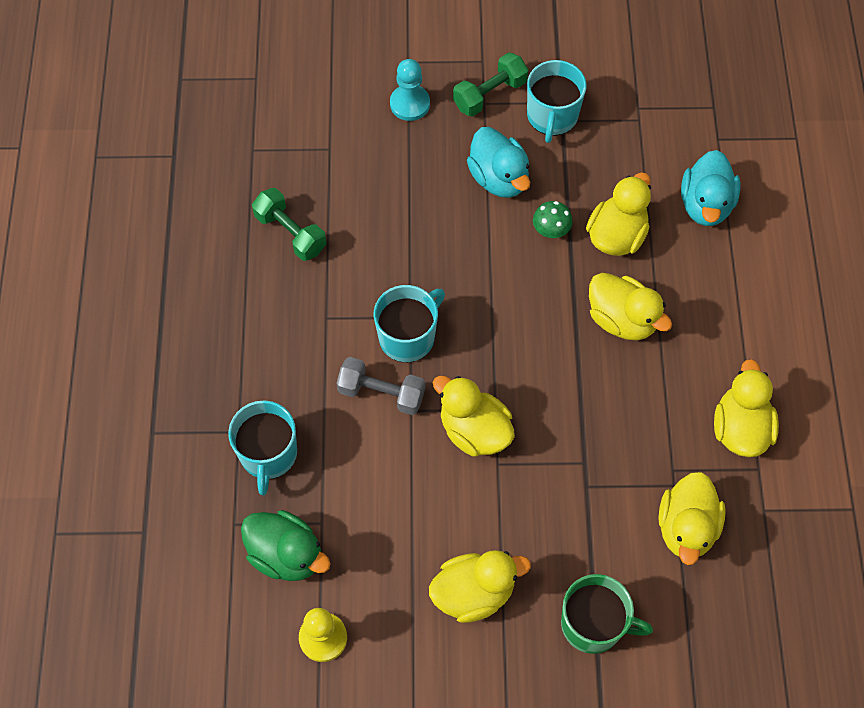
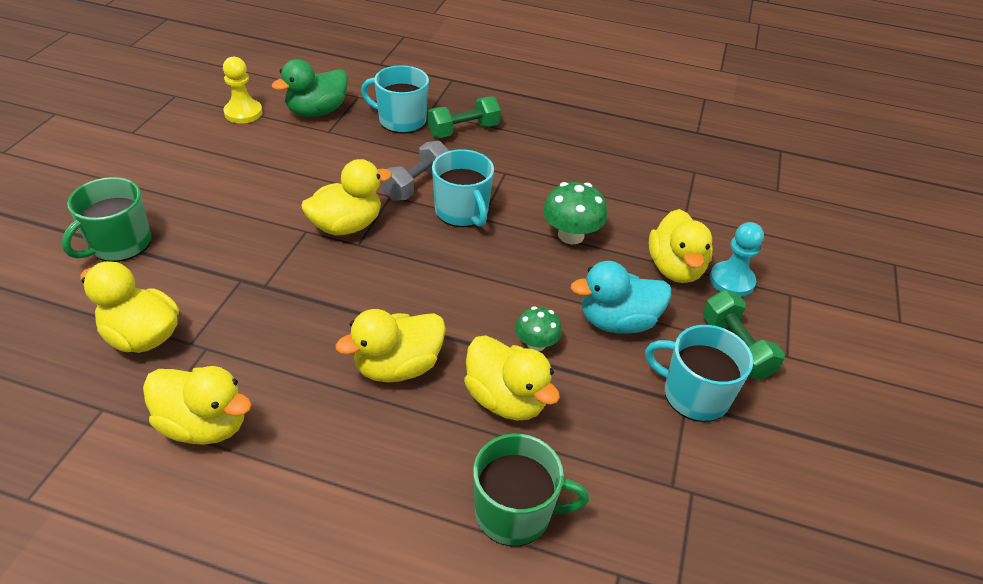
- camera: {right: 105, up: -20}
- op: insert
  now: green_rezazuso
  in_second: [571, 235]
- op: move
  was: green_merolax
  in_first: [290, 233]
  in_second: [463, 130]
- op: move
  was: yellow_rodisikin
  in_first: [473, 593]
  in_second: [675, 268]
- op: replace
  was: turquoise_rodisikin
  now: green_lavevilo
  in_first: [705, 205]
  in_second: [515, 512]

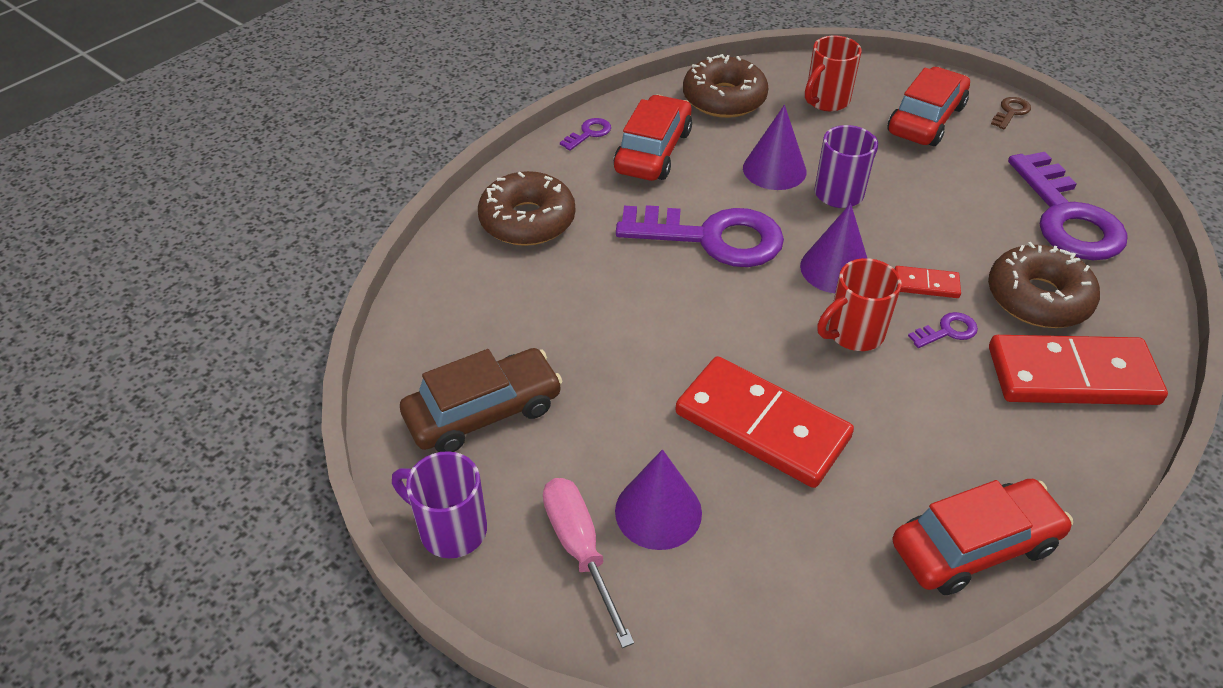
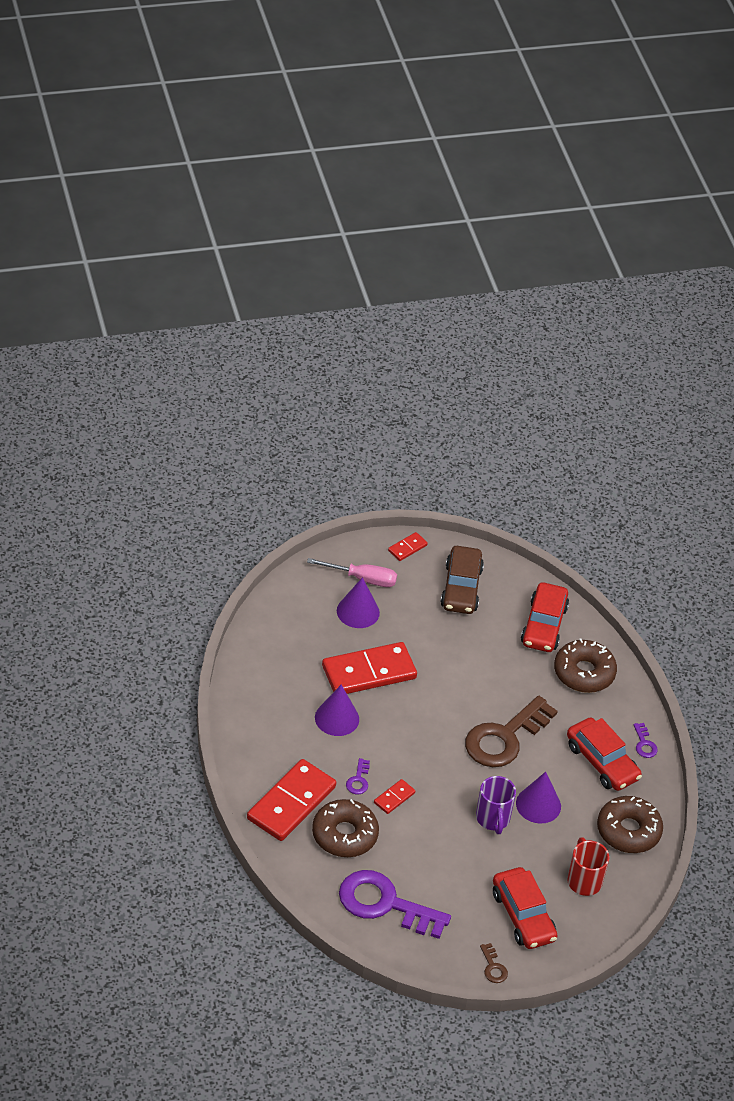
- camera: {right: 120, up: 0}
- op: delete
  was: red_lavevilo
  in_first: [853, 333]
- op: move
  was: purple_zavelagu
  in_first: [835, 269]
  in_second: [337, 718]
- op: move
  was: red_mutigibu
  in_first: [974, 546]
  in_second: [543, 625]
- op: replace
  was: purple_lavevilo
  now: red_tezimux
  in_first: [450, 529]
  in_second: [407, 548]
- op: recolor
  was: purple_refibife
  now: brown_refibife
  in_first: [712, 238]
  in_second: [504, 738]

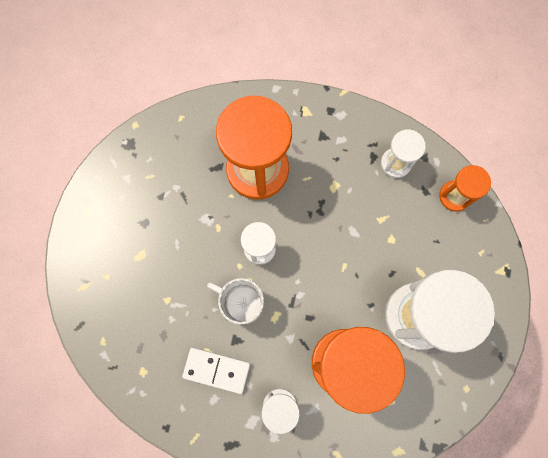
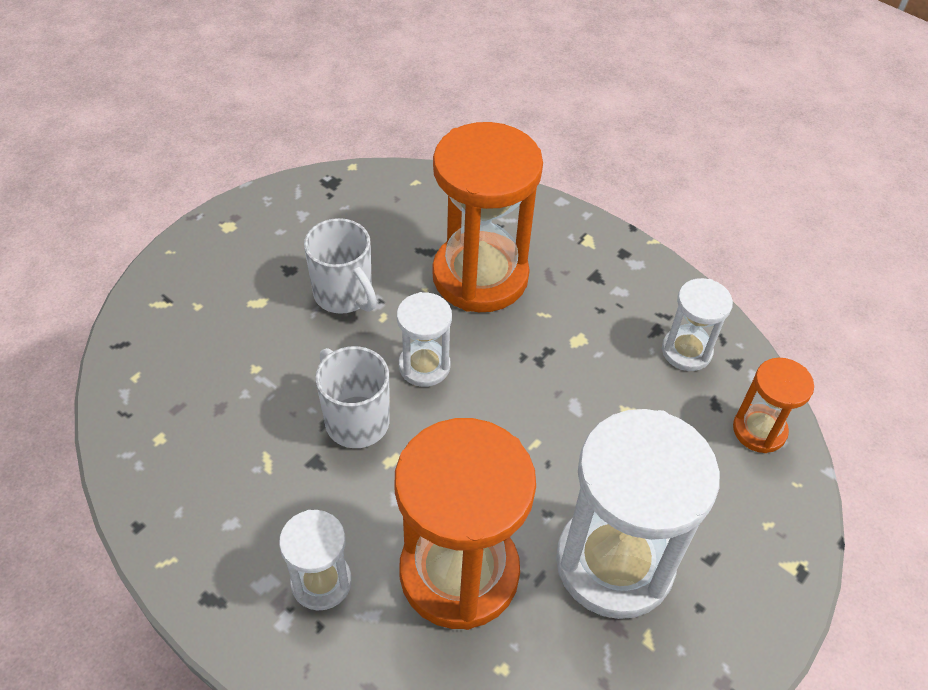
- camera: {right: 25, up: -25}
- op: delete
  was: white_tezimux
  in_first: [216, 370]
- op: insert
  now: white_lavevilo
  in_second: [344, 295]

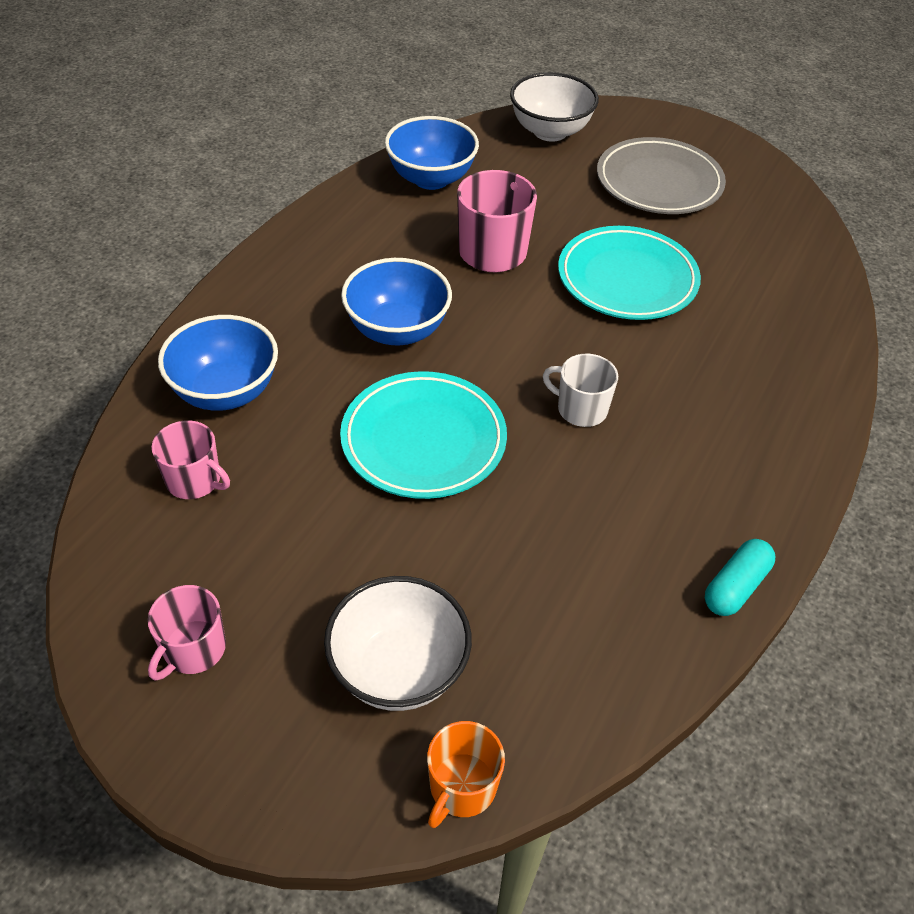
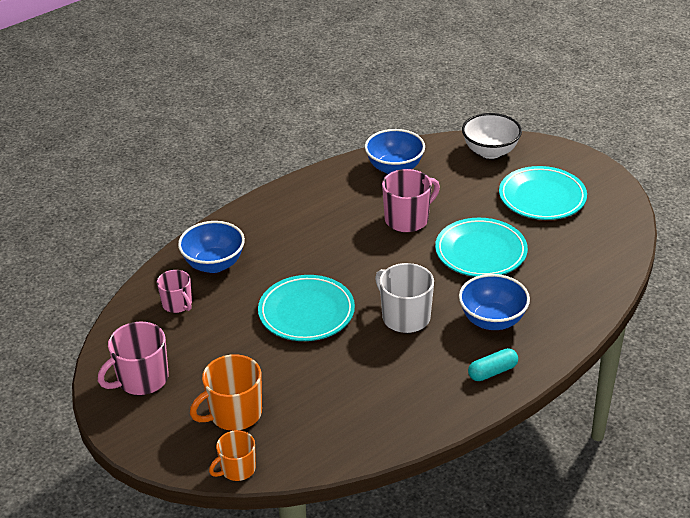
- camera: {right: 25, up: -10}
- op: move
  was: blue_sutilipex
  in_first: [397, 330]
  in_second: [492, 320]
- op: move
  was: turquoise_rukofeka
  in_first: [735, 586]
  in_second: [492, 372]
- op: replace
  was: white_sutilipex
  now: orange_lavevilo
  in_first: [399, 669]
  in_second: [234, 413]
- op: recolor
  was: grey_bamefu
  now: turquoise_bamefu
  in_first: [659, 182]
  in_second: [542, 197]
- op: resize
  was: pink_lavevilo
  in_first: [193, 649]
  in_second: [141, 379]
  ratio: 1.58
- op: resize
  was: white_lavevilo
  in_first: [580, 409]
  in_second: [405, 317]
  ratio: 1.58

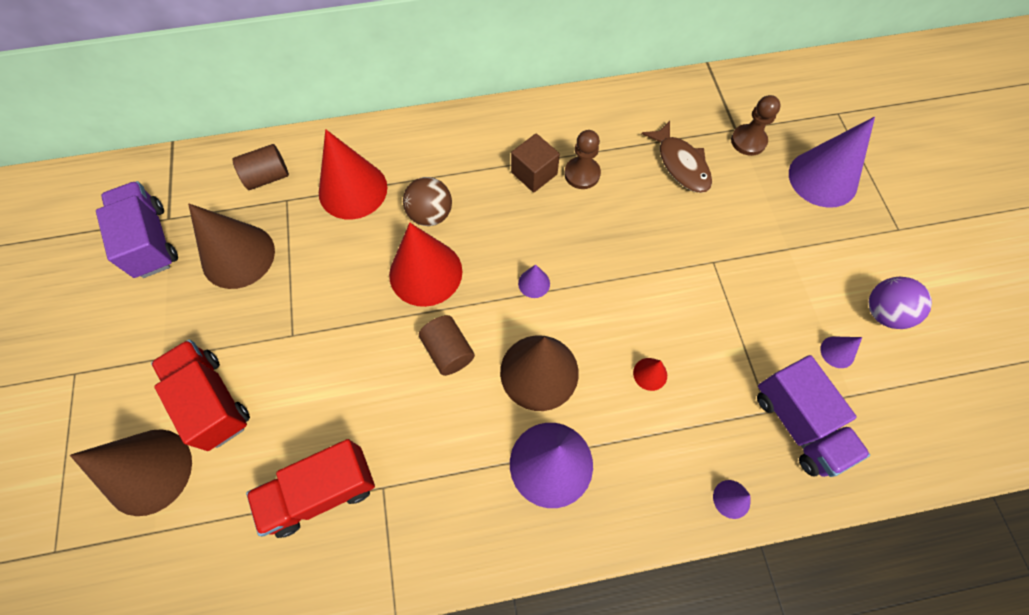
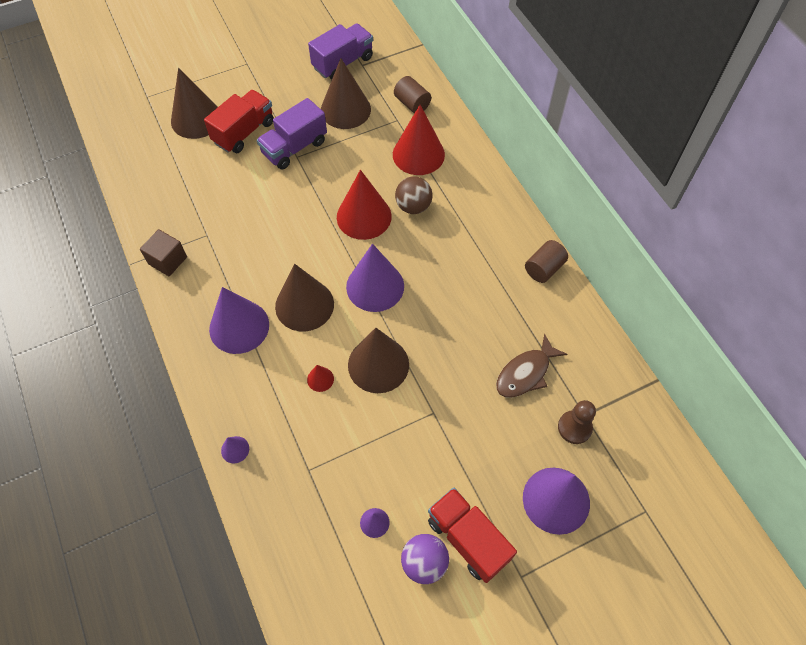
- camera: {right: 75, up: -5}
- op: delete
  was: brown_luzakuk
  in_first: [582, 174]
- op: insert
  now: brown_zavelagu
  in_second: [378, 364]
- op: move
  was: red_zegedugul
  in_first: [321, 492]
  in_second: [468, 539]
- op: move
  was: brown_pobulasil
  in_first: [448, 351]
  in_second: [544, 268]
- op: move
  was: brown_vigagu
  in_first: [534, 173]
  in_second: [167, 260]
- op: move
  was: purple_zegedugul
  in_first: [798, 424]
  in_second: [294, 148]
- op: resize
  was: purple_zavelagu
  in_first: [534, 283]
  in_second: [375, 286]
  ratio: 2.31

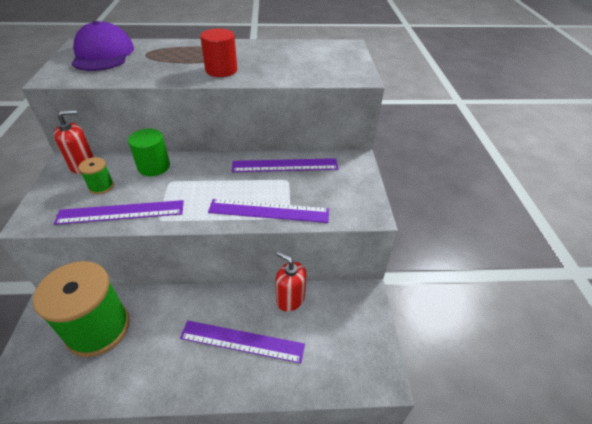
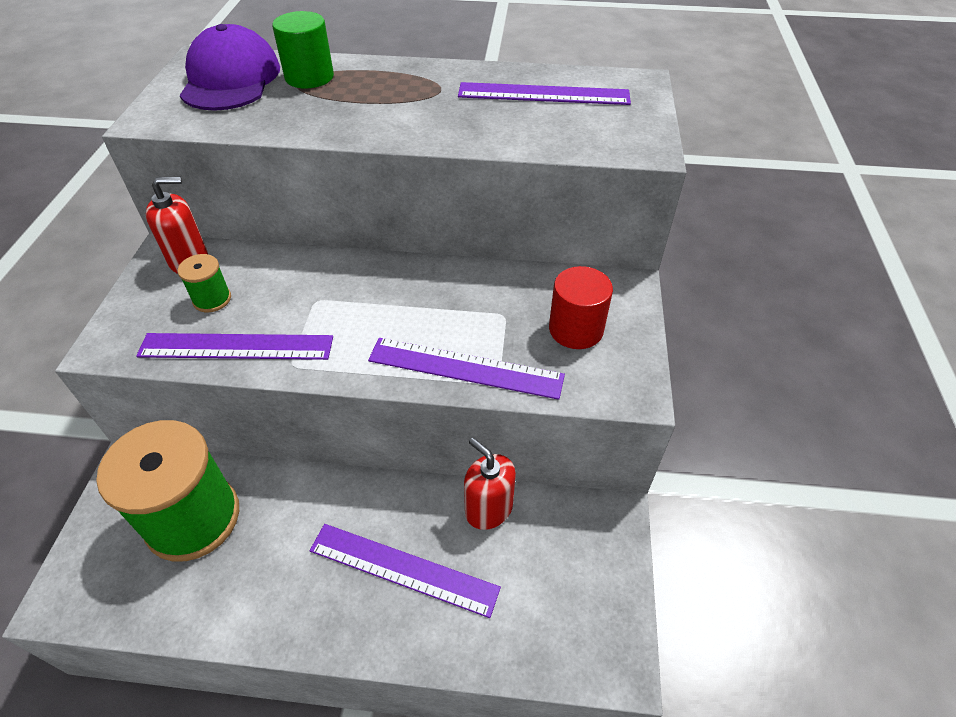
- camera: {right: 10, up: 5}
- op: move
  was: green_pobulasil
  in_first: [154, 166]
  in_second: [309, 77]
- op: move
  was: red_pobulasil
  in_first: [221, 70]
  in_second: [576, 329]
- op: move
  was: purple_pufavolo
  in_first: [285, 165]
  in_second: [543, 94]

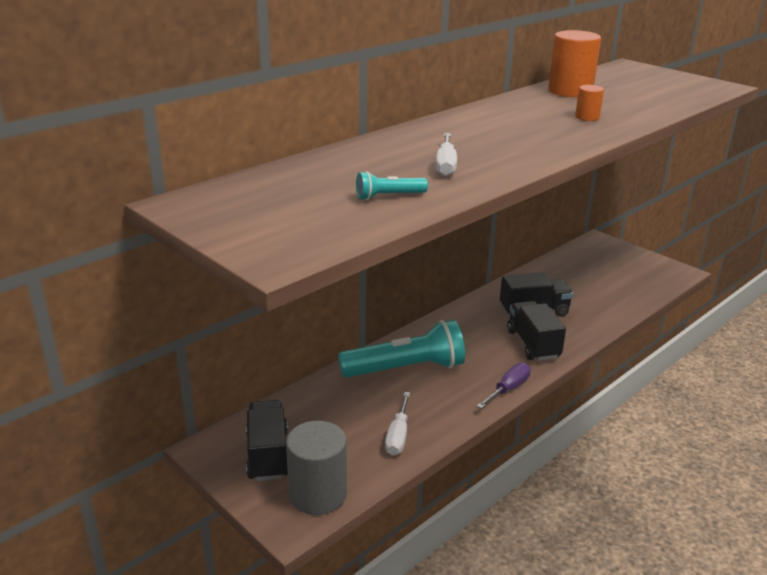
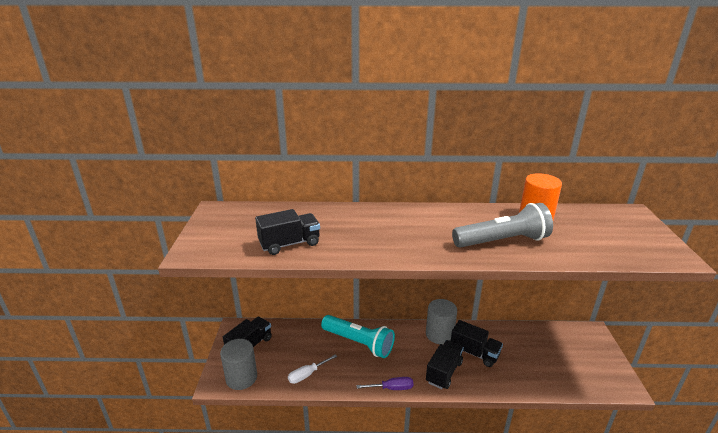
- camera: {right: 45, up: 0}
- op: delete
  was: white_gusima
  in_first: [446, 165]
- op: insert
  now: grey_pobulasil
  in_second: [439, 334]
- op: replace
  was: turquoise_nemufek
  now: black_zegedugul
  in_first: [388, 196]
  in_second: [289, 244]
- op: replace
  was: orange_pobulasil
  now: grey_nemufek
  in_first: [587, 117]
  in_second: [502, 241]

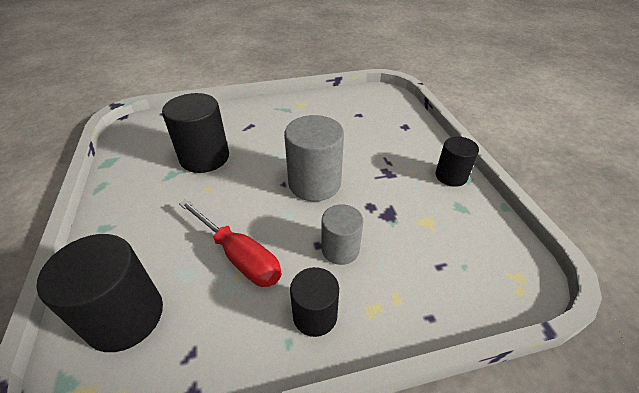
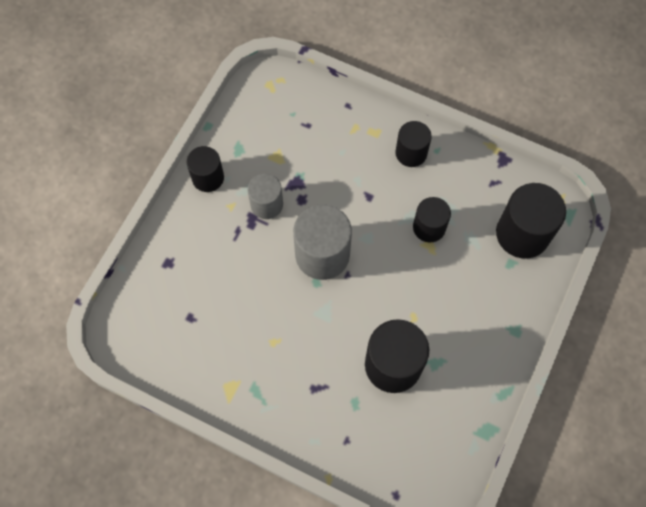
- camera: {right: -140, up: 25}
- op: move
  was: grey_pobulasil
  in_first: [340, 249]
  in_second: [266, 204]
- op: replace
  was: red_gusima
  now: black_pobulasil
  in_first: [239, 256]
  in_second: [429, 227]

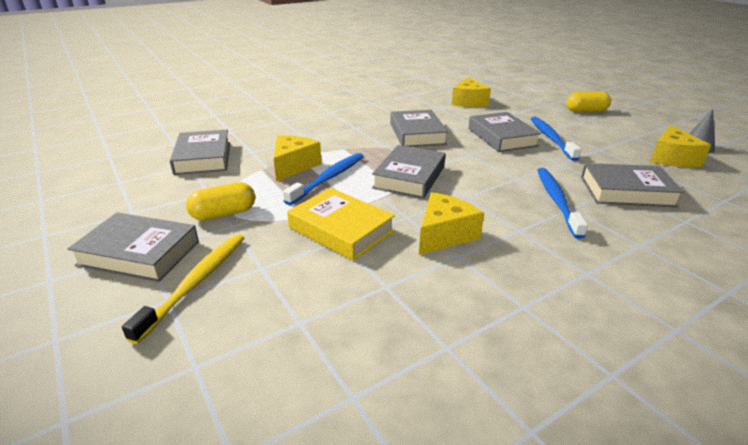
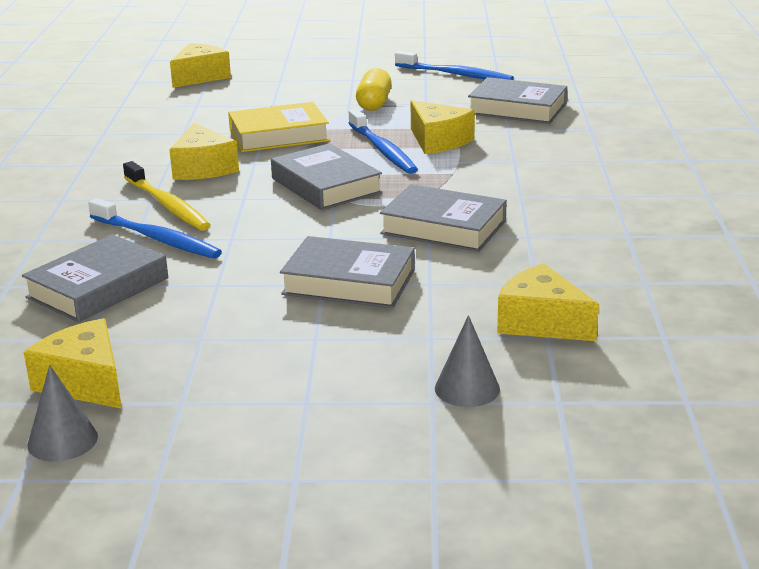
- camera: {right: 125, up: -5}
- op: delete
  was: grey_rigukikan
  in_first: [139, 253]
- op: delete
  was: yellow_rukofeka
  in_first: [586, 111]
- op: insert
  now: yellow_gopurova
  in_second: [200, 77]
- op: insert
  now: grey_zavelagu
  in_second: [467, 388]
- op: move
  was: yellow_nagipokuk
  in_first: [196, 282]
  in_second: [167, 205]
- op: move
  was: blue_nagipokuk
  in_first: [551, 138]
  in_second: [455, 74]

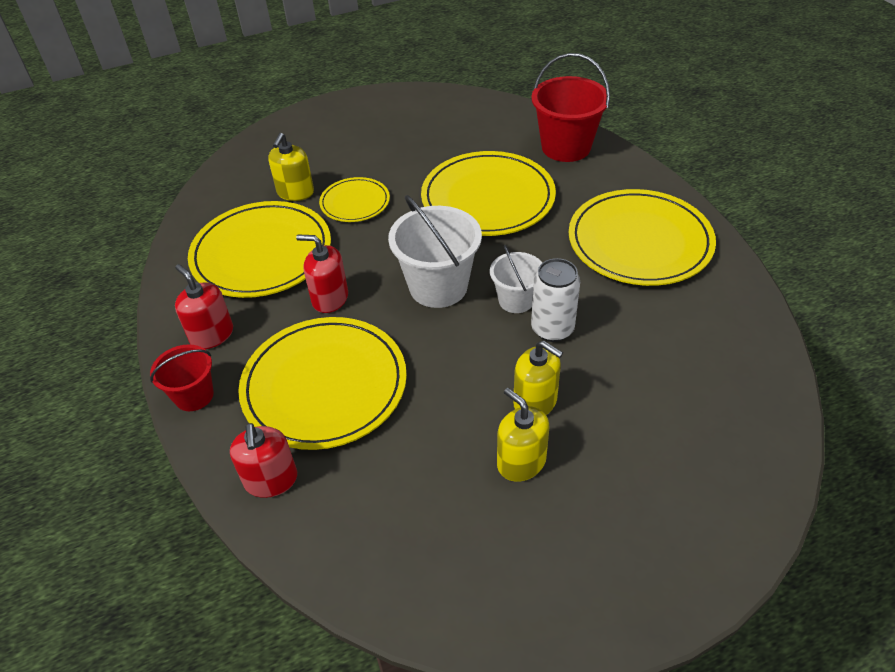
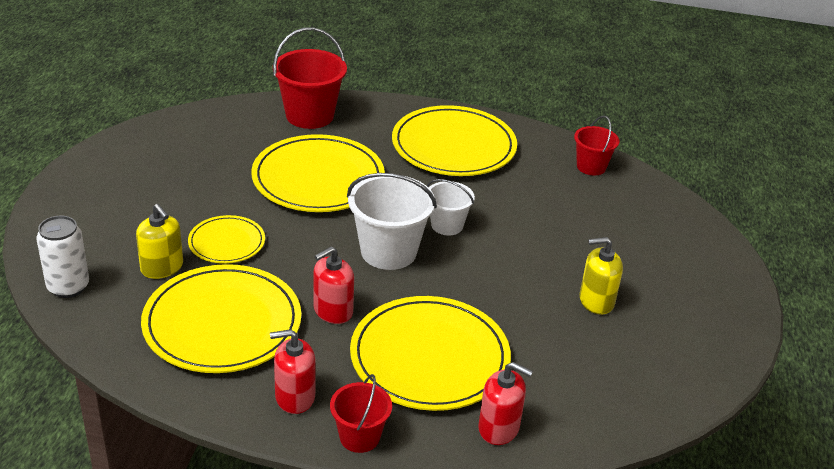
- camera: {right: -60, up: -10}
- op: delete
  was: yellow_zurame
  in_first: [535, 402]
- op: insert
  now: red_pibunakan
  in_second: [591, 167]
- op: move
  was: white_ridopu
  in_first: [552, 329]
  in_second: [68, 287]

